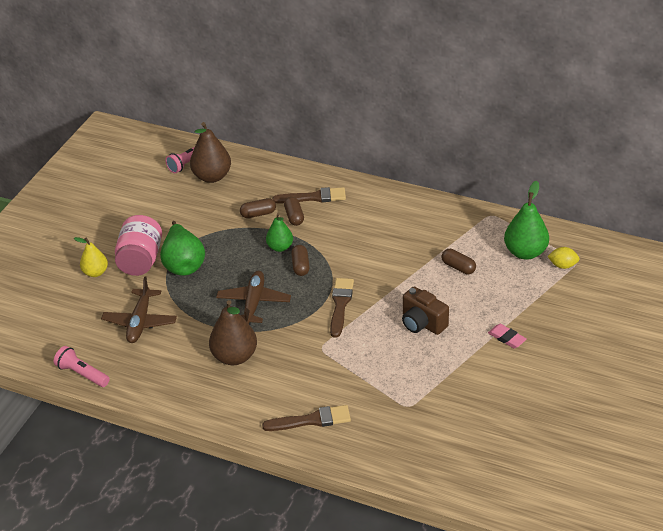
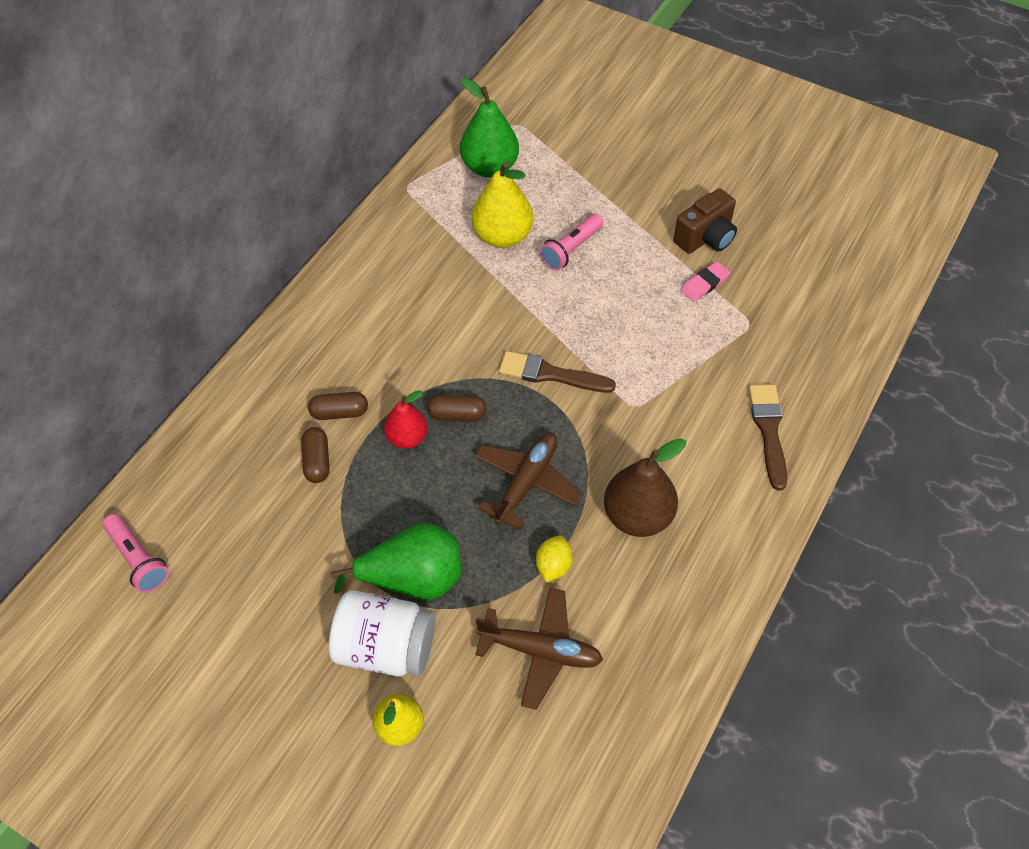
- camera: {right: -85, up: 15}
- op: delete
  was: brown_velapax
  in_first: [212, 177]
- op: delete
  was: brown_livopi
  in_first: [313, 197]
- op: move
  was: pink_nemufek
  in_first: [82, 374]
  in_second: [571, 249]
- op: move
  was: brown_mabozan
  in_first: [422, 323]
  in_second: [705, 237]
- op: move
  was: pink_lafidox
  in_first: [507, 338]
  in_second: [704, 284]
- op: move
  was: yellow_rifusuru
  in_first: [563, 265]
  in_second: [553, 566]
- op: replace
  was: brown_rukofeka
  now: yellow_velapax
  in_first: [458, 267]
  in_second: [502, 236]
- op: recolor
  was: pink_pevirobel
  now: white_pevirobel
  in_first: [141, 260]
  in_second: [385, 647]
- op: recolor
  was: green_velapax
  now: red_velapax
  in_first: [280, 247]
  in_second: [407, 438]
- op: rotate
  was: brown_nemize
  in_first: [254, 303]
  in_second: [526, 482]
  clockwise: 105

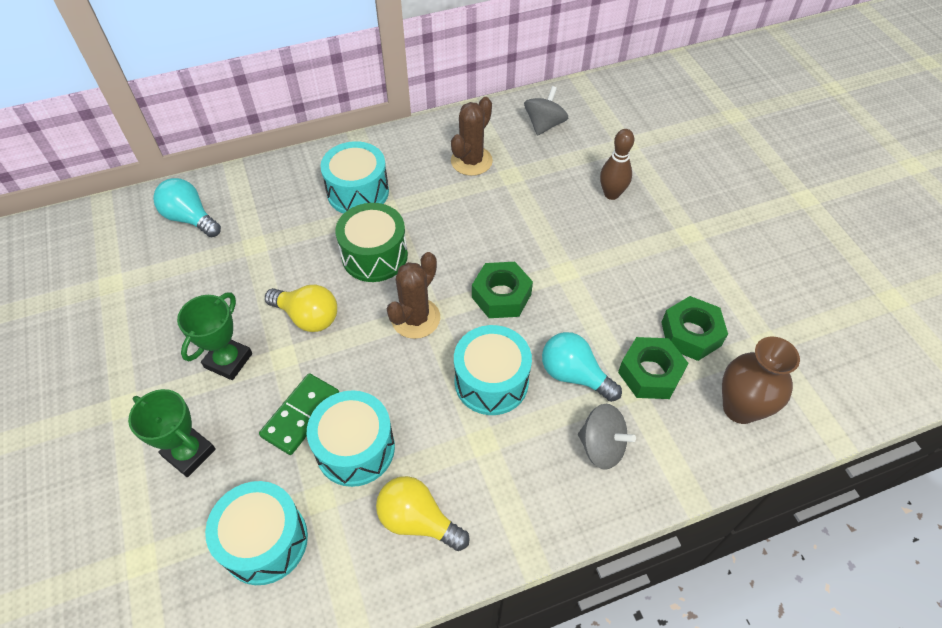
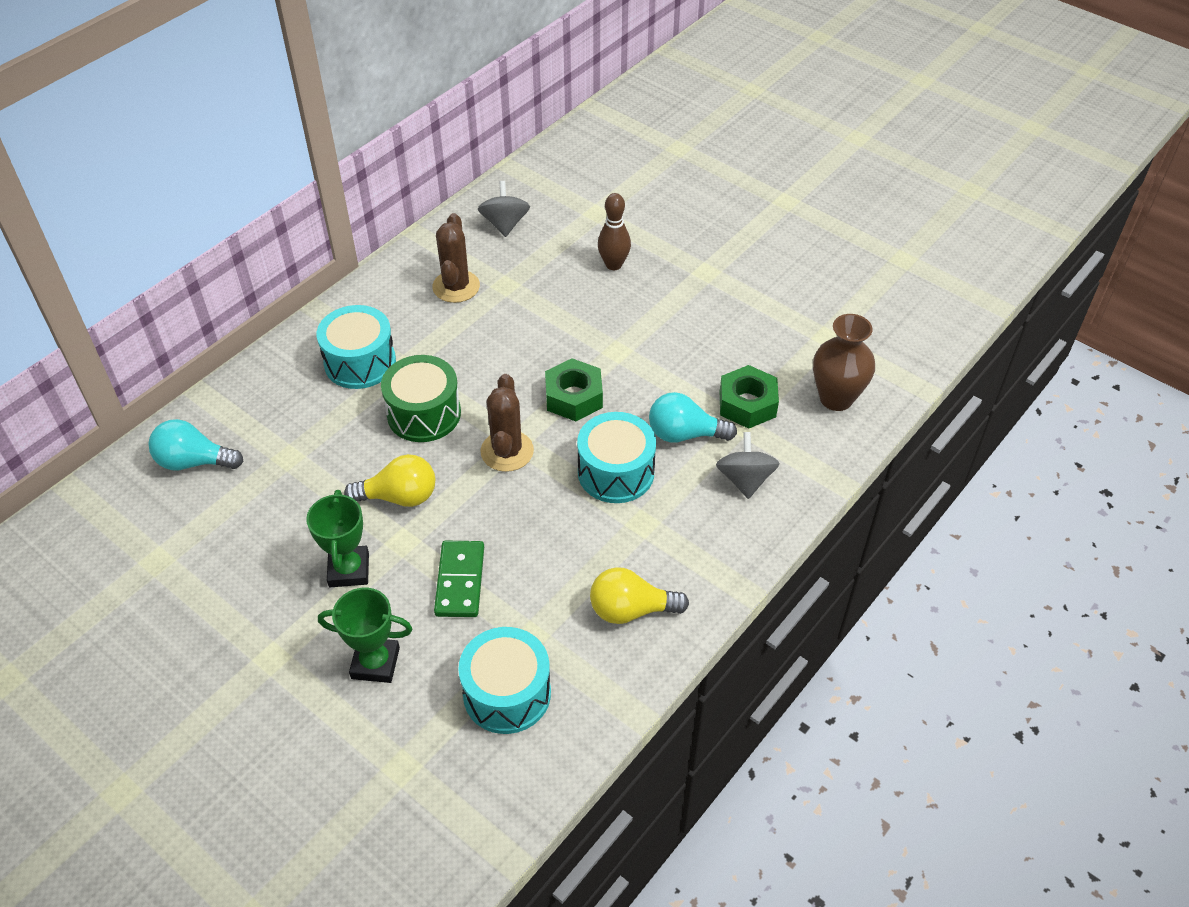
- camera: {right: -30, up: -5}
- op: delete
  was: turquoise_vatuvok
  in_first: [355, 448]
- op: delete
  was: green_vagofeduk
  in_first: [691, 334]
- op: rotate
  was: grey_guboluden
  in_first: [601, 446]
  in_second: [745, 479]
  clockwise: -90

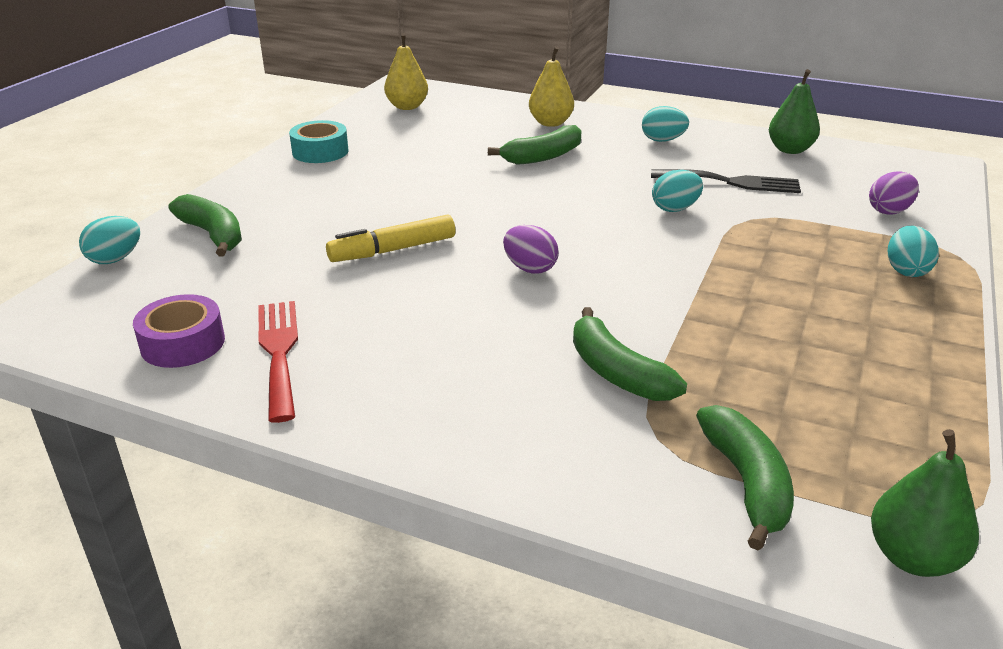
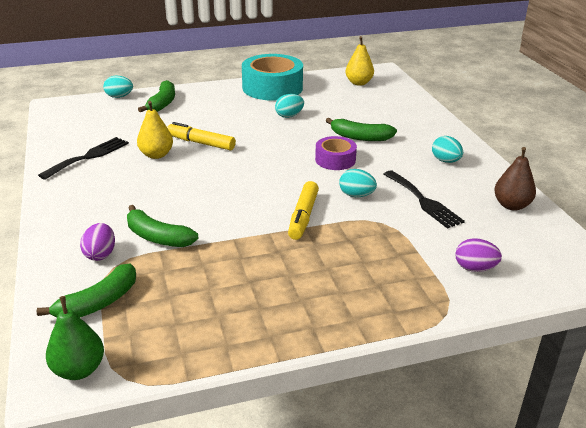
- camera: {right: 50, up: 0}
- op: insert
  now: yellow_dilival
  in_second: [303, 216]
- op: move
  was: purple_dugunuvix
  in_first: [183, 343]
  in_second: [335, 160]
- op: move
  was: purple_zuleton
  in_first: [530, 268]
  in_second: [100, 254]
- op: move
  was: yellow_velapax
  in_first: [550, 123]
  in_second: [156, 155]
- op: move
  was: turquoise_zuleton
  in_first: [906, 270]
  in_second: [289, 116]
- op: recolor
  was: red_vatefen
  now: black_vatefen
  in_first: [279, 352]
  in_second: [88, 157]
- op: recolor
  was: green_velapax
  now: brown_velapax
  in_first: [790, 150]
  in_second: [511, 205]
- op: rotate
  was: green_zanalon
  in_first: [616, 372]
  in_second: [157, 237]
  clockwise: -75
- op: resize
  was: turquoise_dugunuvix
  in_first: [320, 152]
  in_second: [272, 88]
  ratio: 1.83

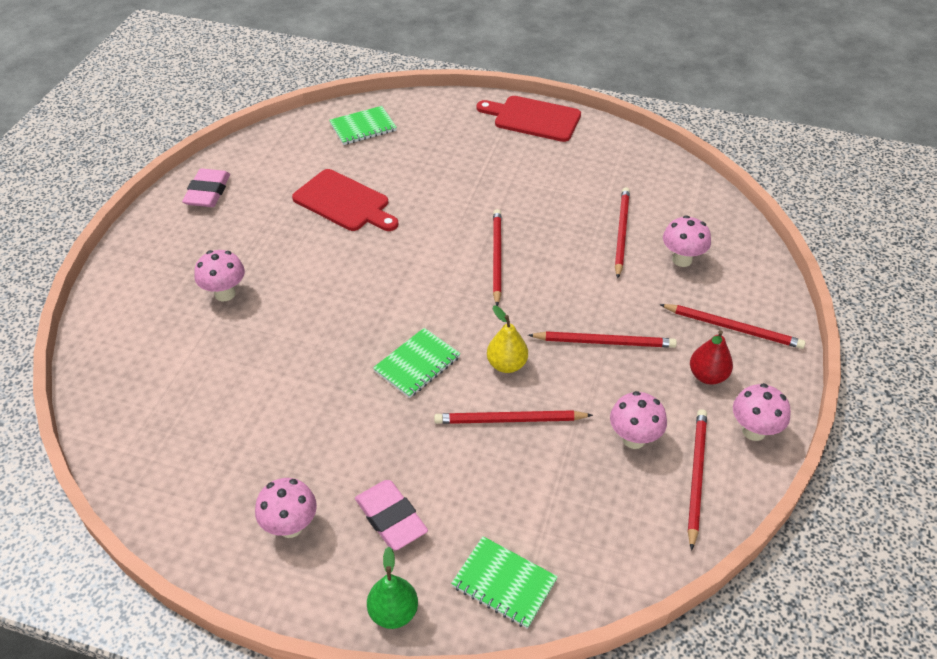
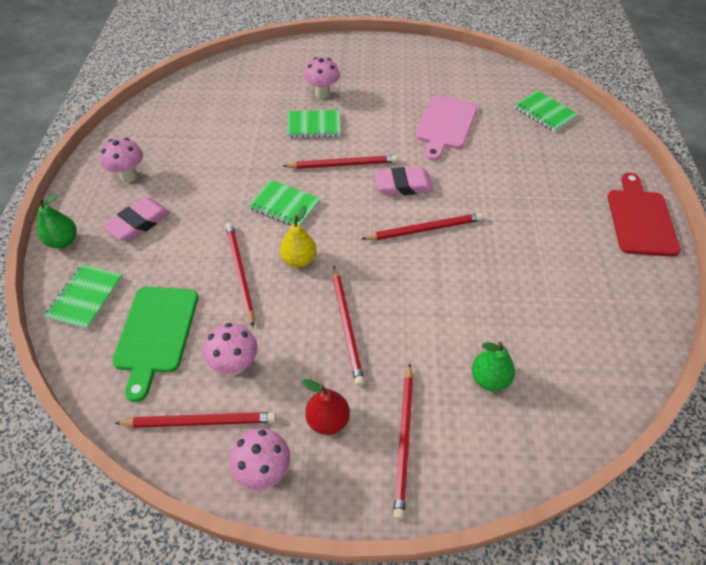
- camera: {right: 75, up: 5}
- op: insert
  now: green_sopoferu
  in_second: [156, 334]
- op: insert
  now: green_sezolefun
  in_second: [313, 125]
- op: move
  was: pink_lafidox
  in_first: [208, 192]
  in_second: [403, 185]
- op: move
  was: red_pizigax
  in_first: [621, 233]
  in_second: [343, 164]
- op: replace
  was: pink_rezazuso
  now: green_velapax
  in_first: [682, 260]
  in_second: [489, 379]
- op: recolor
  was: red_sopoferu
  now: pink_sopoferu
  in_first: [344, 202]
  in_second: [445, 125]

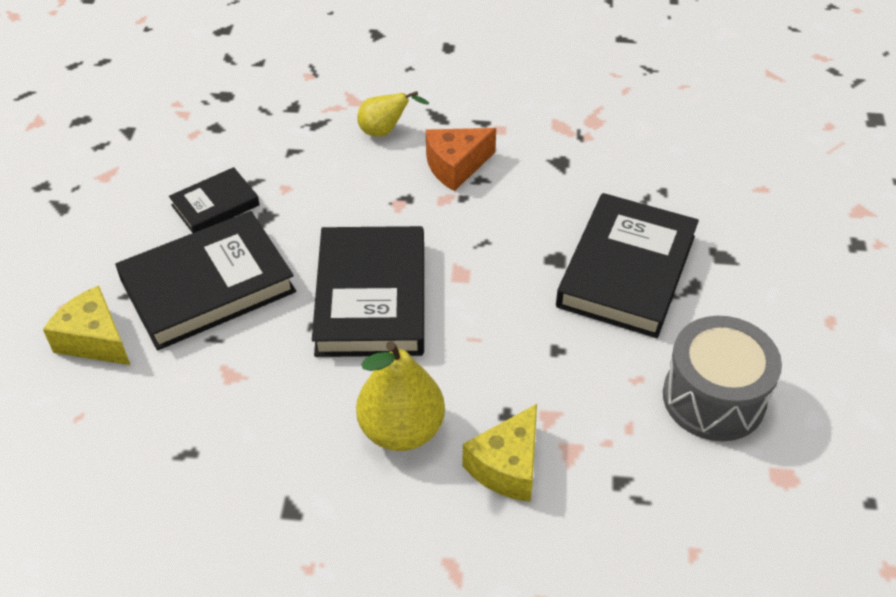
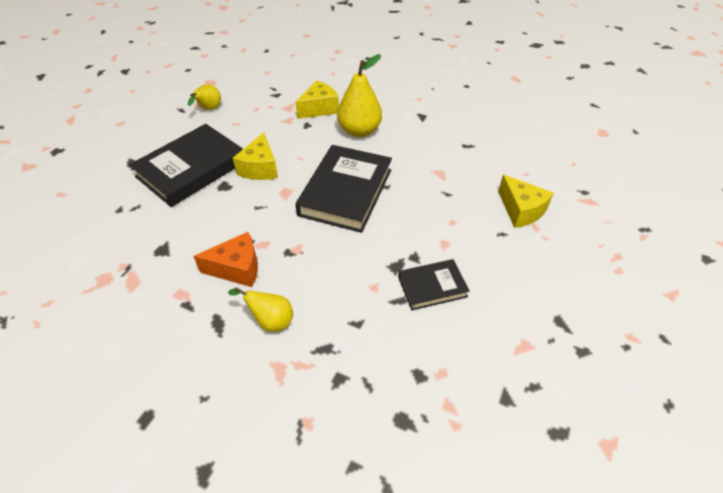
- camera: {right: -160, up: 0}
- op: delete
  was: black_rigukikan
  in_first: [208, 286]
- op: insert
  now: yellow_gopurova
  in_second: [260, 168]
- op: replace
  was: grey_vatuvok
  now: yellow_velapax
  in_first: [713, 398]
  in_second: [209, 109]

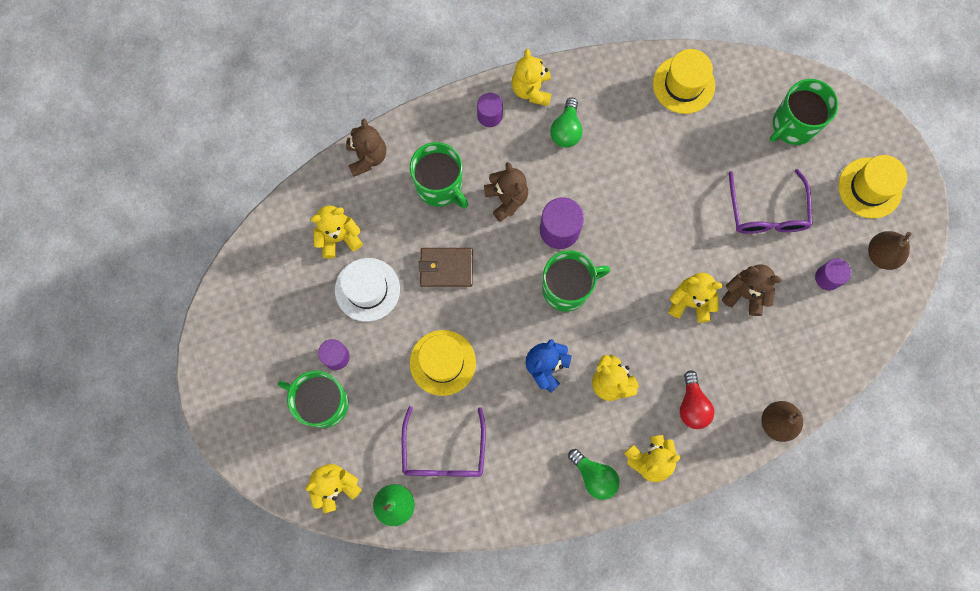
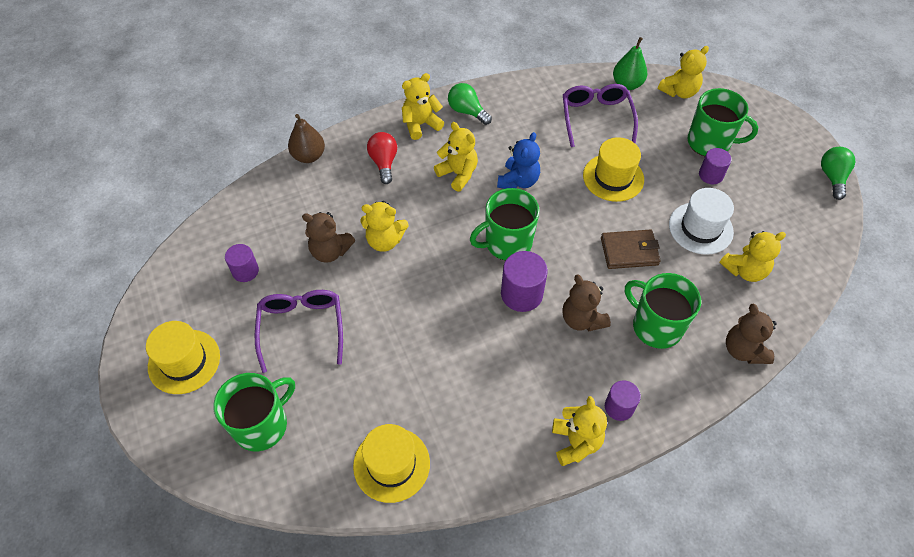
- camera: {right: 175, up: -20}
- op: delete
  was: brown_velapax
  in_first: [881, 254]
- op: move
  was: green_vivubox
  in_first: [566, 130]
  in_second: [832, 177]

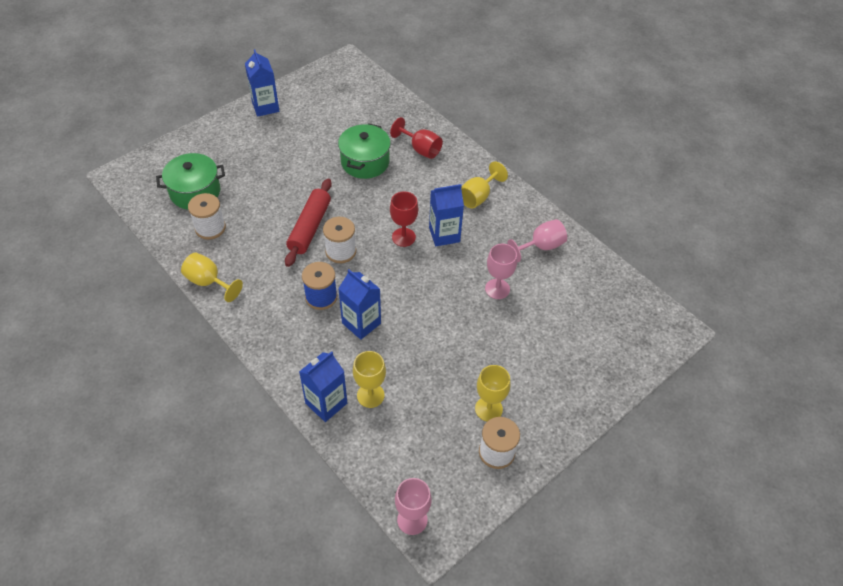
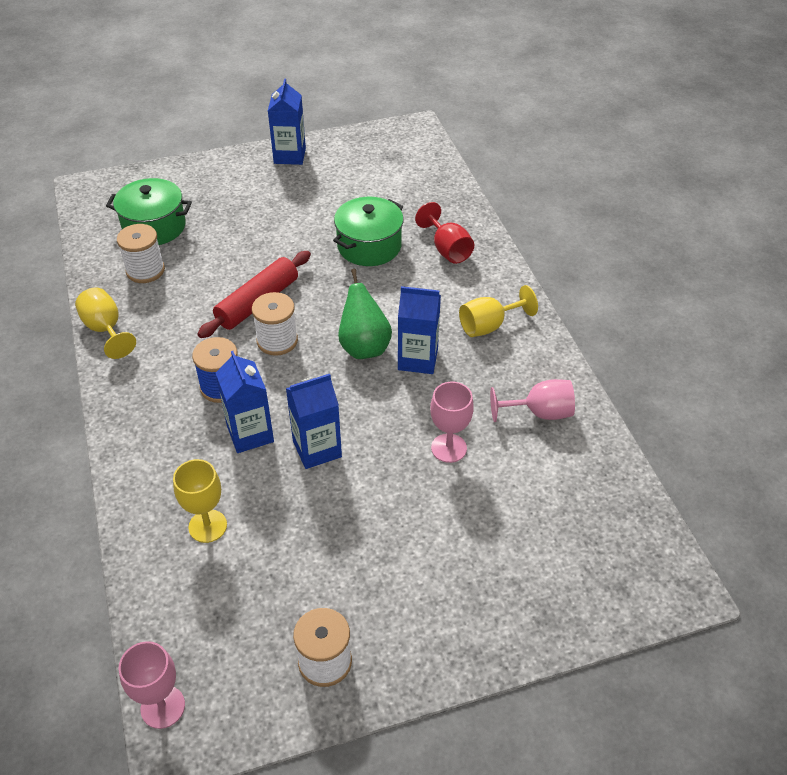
- camera: {right: 25, up: -5}
- op: delete
  was: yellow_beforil
  in_first: [488, 409]
- op: move
  was: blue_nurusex
  in_first: [326, 403]
  in_second: [317, 449]
- op: replace
  was: red_beforil
  now: green_velapax
  in_first: [403, 237]
  in_second: [364, 347]

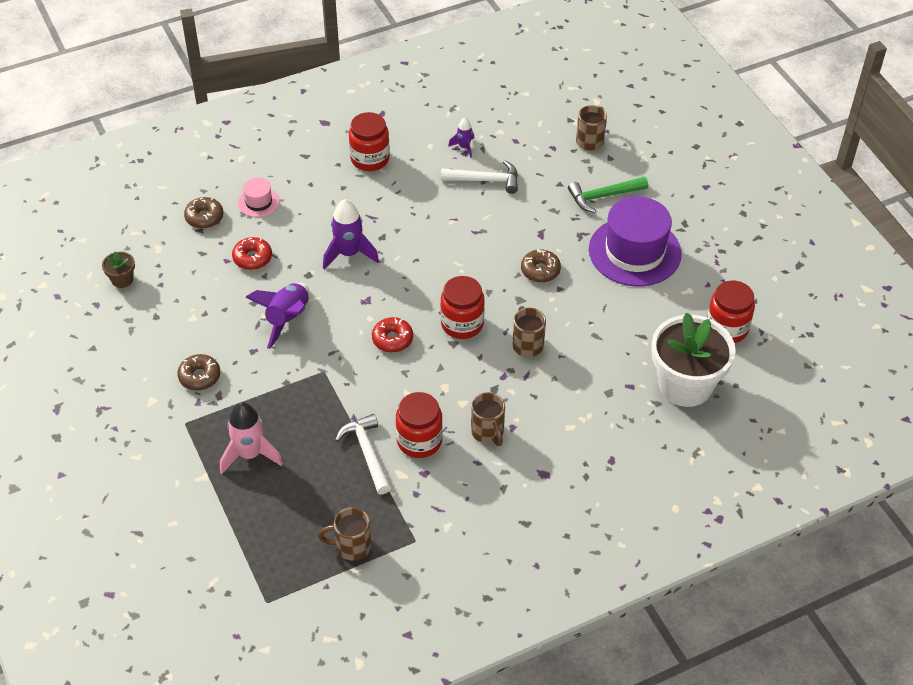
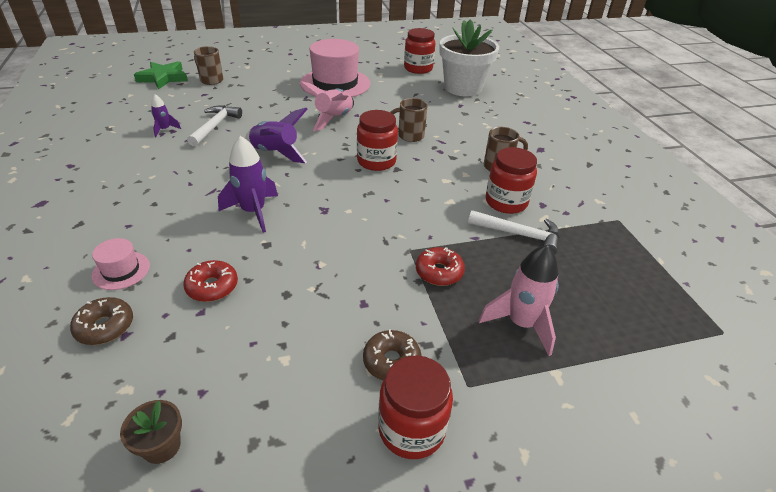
- camera: {right: -80, up: -10}
- op: delete
  was: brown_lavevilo
  in_first: [351, 546]
- op: delete
  was: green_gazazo
  in_first: [603, 196]
- op: insert
  now: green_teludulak
  in_second: [163, 78]
- op: move
  was: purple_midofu
  in_first: [287, 319]
  in_second: [275, 153]
- op: move
  was: red_pevirobel
  in_first: [370, 159]
  in_second: [411, 429]
- op: move
  was: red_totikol
  in_first: [392, 339]
  in_second: [439, 272]
- op: replace
  was: brown_totikol
  now: pink_midofu
  in_first: [540, 270]
  in_second: [334, 119]
- op: recolor
  was: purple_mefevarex
  now: pink_mefevarex
  in_first: [634, 251]
  in_second: [335, 83]
- op: rotate
  was: white_gazazo
  in_first: [367, 453]
  in_second: [519, 235]
  clockwise: -150

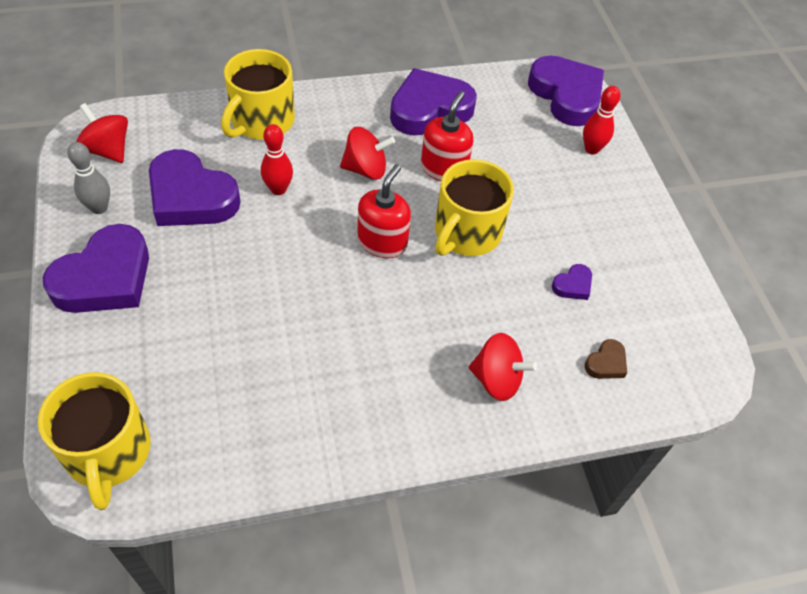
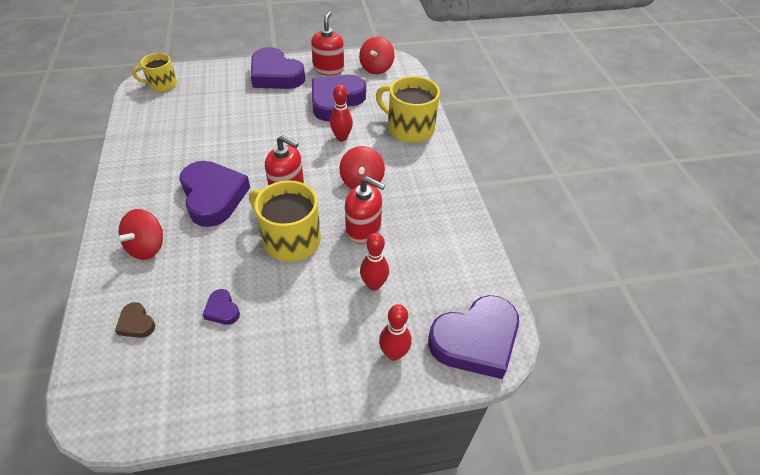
- camera: {right: 95, up: -5}
- op: insert
  now: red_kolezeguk
  in_second: [374, 284]
- op: move
  was: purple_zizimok
  in_first: [429, 109]
  in_second: [213, 196]
- op: replace
  was: grey_kolezeguk
  now: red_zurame
  in_first: [99, 208]
  in_second: [328, 69]
- op: rotate
  was: red_guboluden
  in_first: [108, 150]
  in_second: [376, 68]
  clockwise: 150
- op: resize
  was: yellow_lavevilo
  in_first: [108, 453]
  in_second: [162, 84]
  ratio: 0.62

